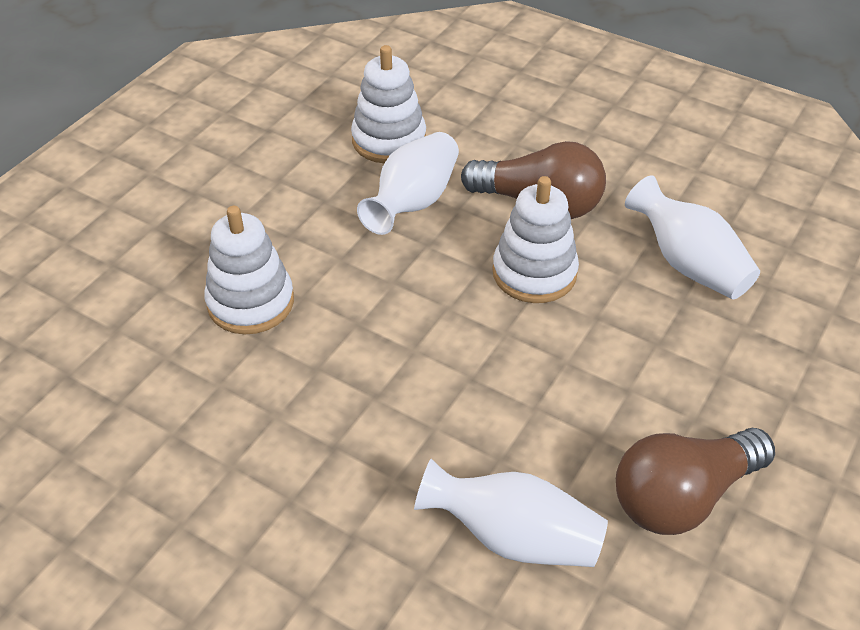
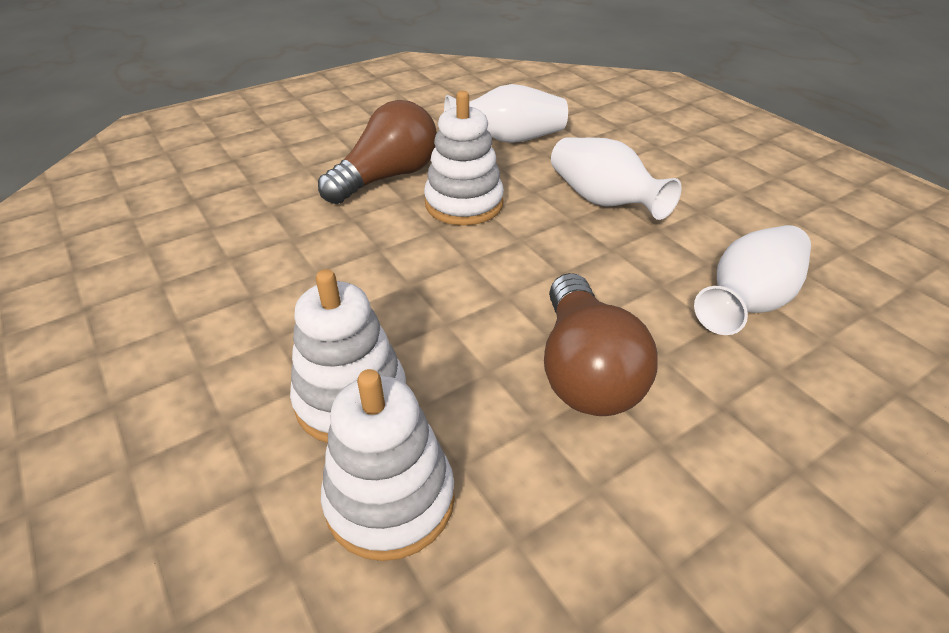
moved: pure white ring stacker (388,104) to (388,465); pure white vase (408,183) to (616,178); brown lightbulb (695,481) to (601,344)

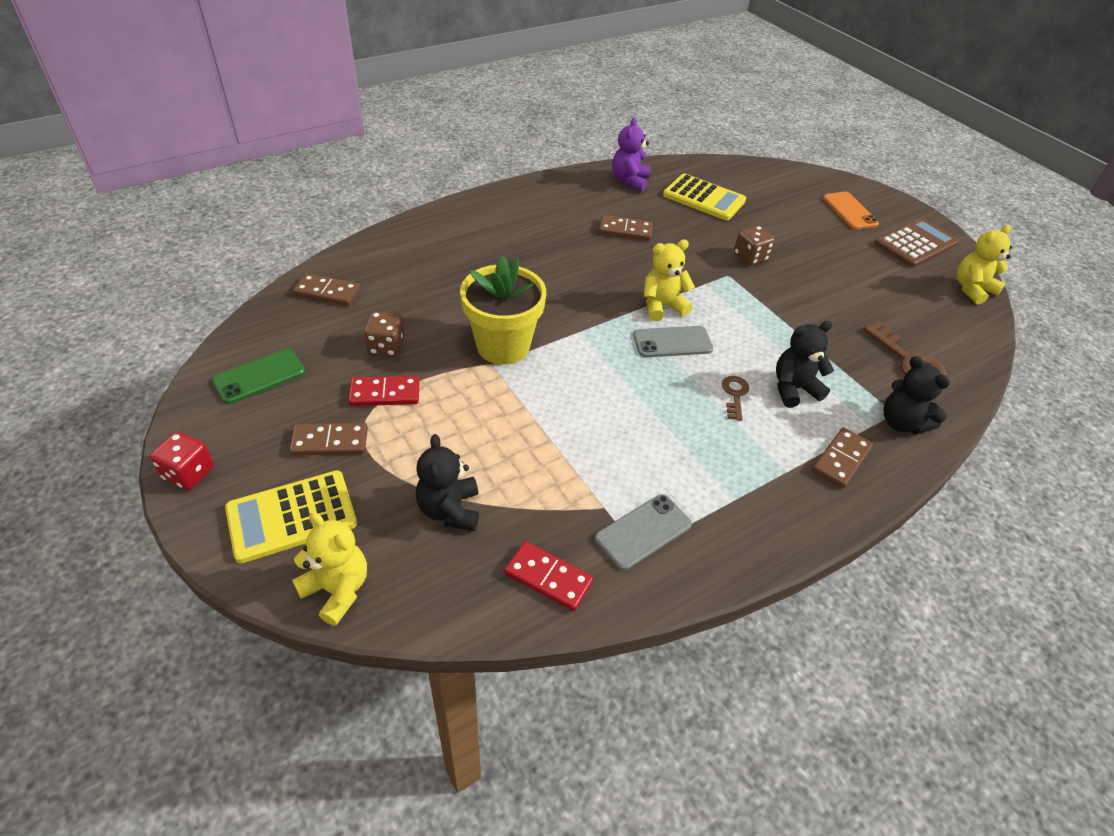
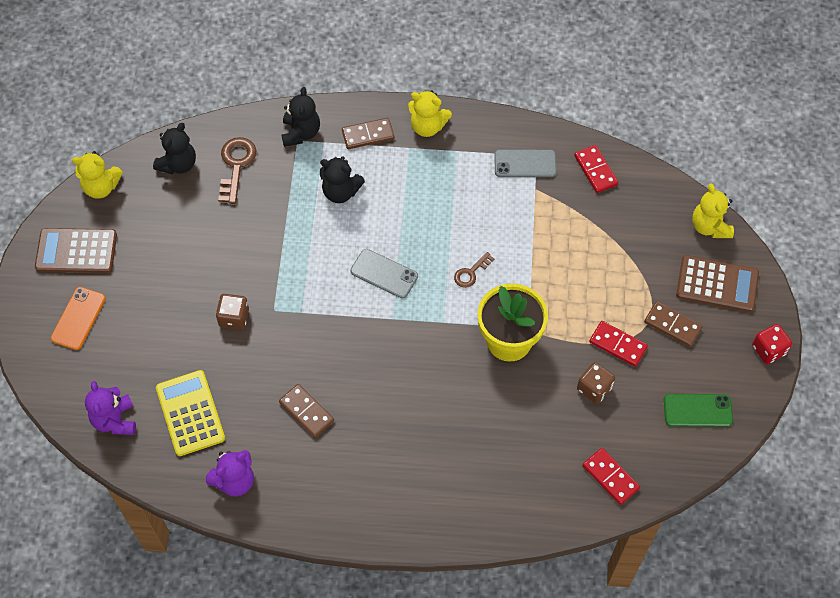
added: violet teddy (110,408)
moved: yellow teddy (669,280) to (430,113); brown door key (735,398) to (474,270); black teddy (447,482) to (174,148)
recoloured: brown domino tile (327,289) to red domino tile (611,476); yellow adding machine (291,516) to brown adding machine (717,283)

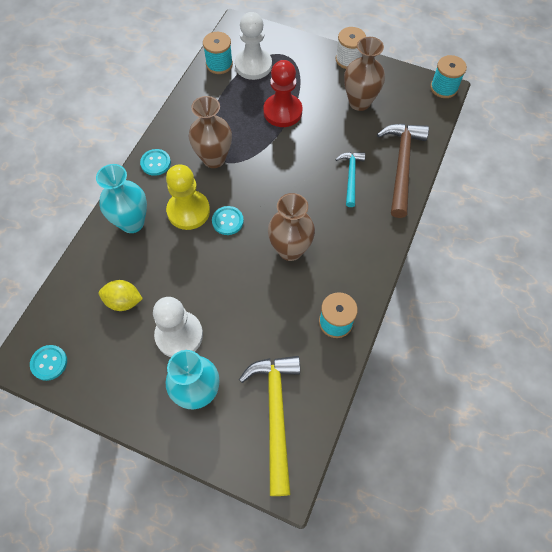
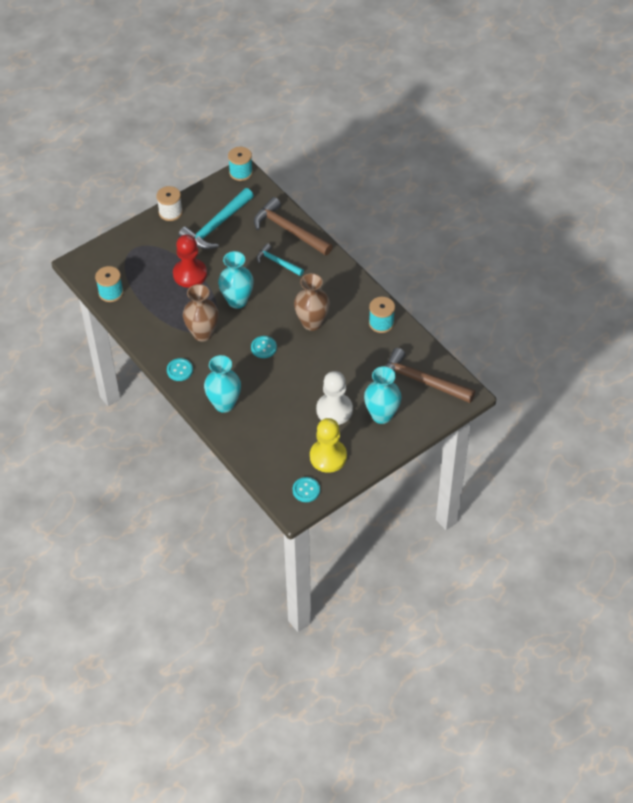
removed: pure white chess pawn (253,46); yellow lemon (121,295)
added: teal vase (236,280)
moved: yellow chess pawn (188,197) to (328,445)
replaced: brown vase (364,74) to teal carpenter's hammer (216,219)
recoloured: yellow carpenter's hammer (269,426) to brown carpenter's hammer (430,375)

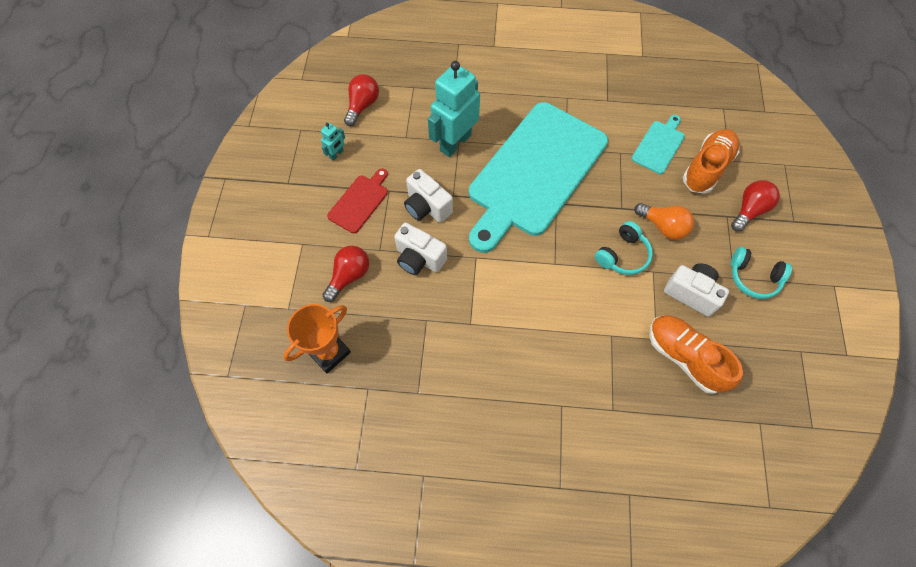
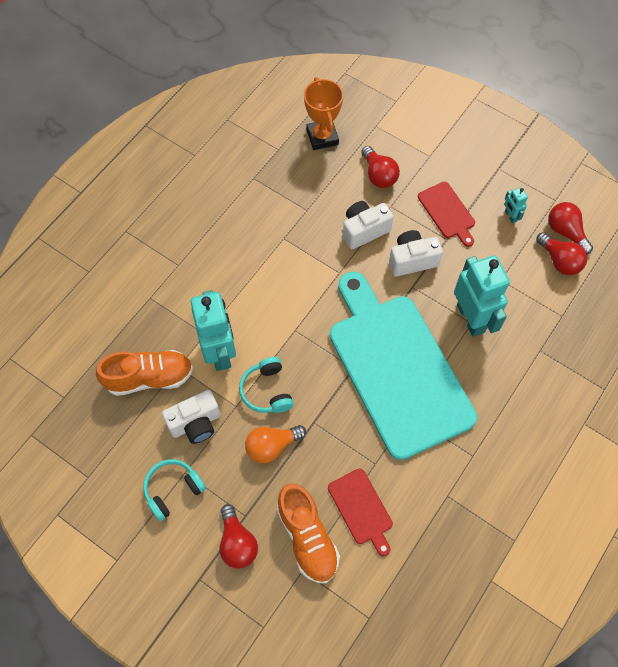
added: red lightbulb (570,228); teal robot figure (213,330)
recoloured: teal bread board (658,144) to red bread board (360,512)

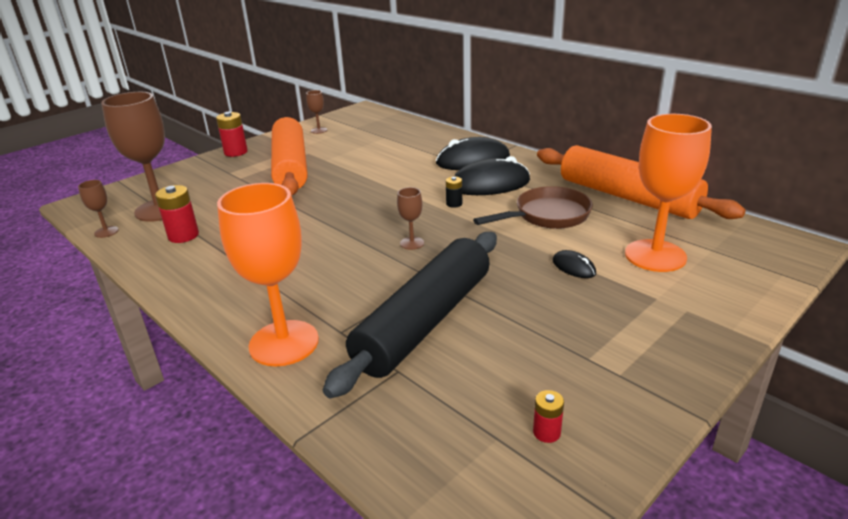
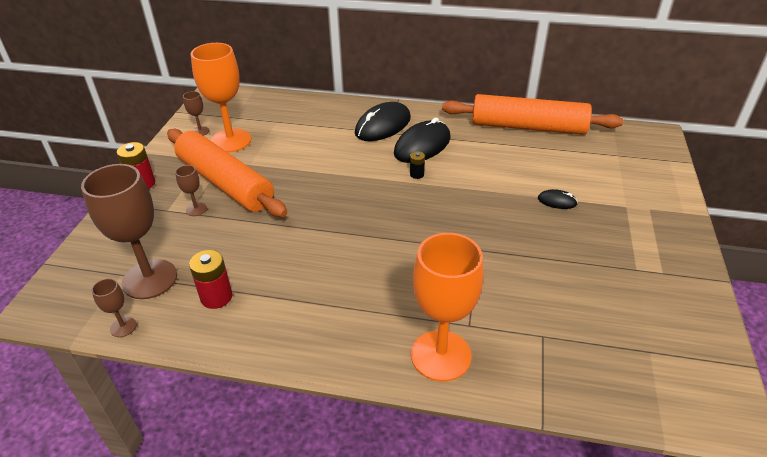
removed: brown pan (533,207); black dough roller (410,315); red power cell (548,416)
moved: bright orange chalice (668,193) to (221,97); brown chalice (410,218) to (191,190)

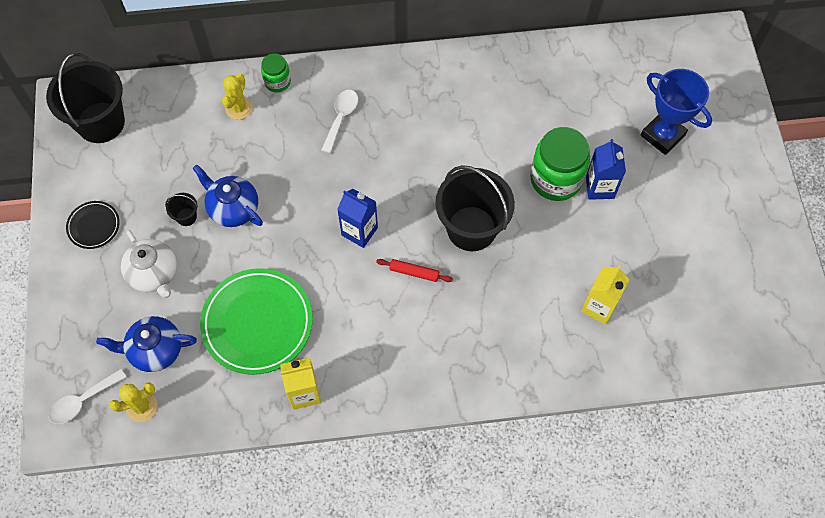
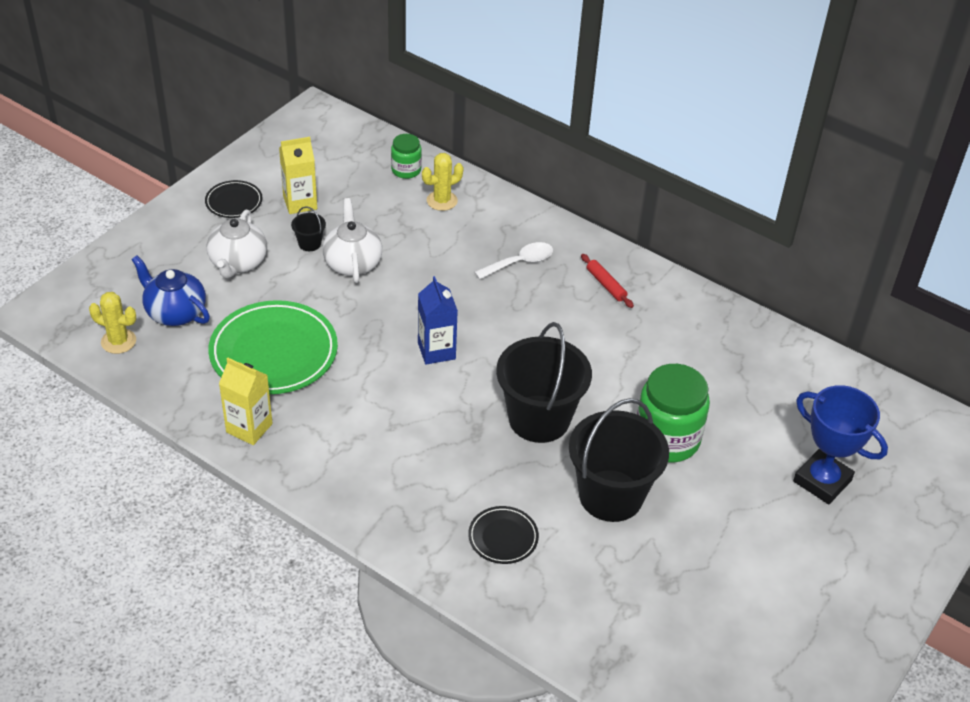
removed: cobalt milk carton (606,169); pure white spoon (87,396)
added: black plate (503,535)
moved: black bucket (85,98) to (619,460); emerald jam jar (276,72) to (406,156); red dough roller (414,270) to (607,281); yellow milk carton (605,295) to (298,175)
recoloured: cobalt teapot (227,196) to pure white teapot (352,240)
turned: cobalt trophy (676,112) = (840,444) 45 degrees counterclockwise

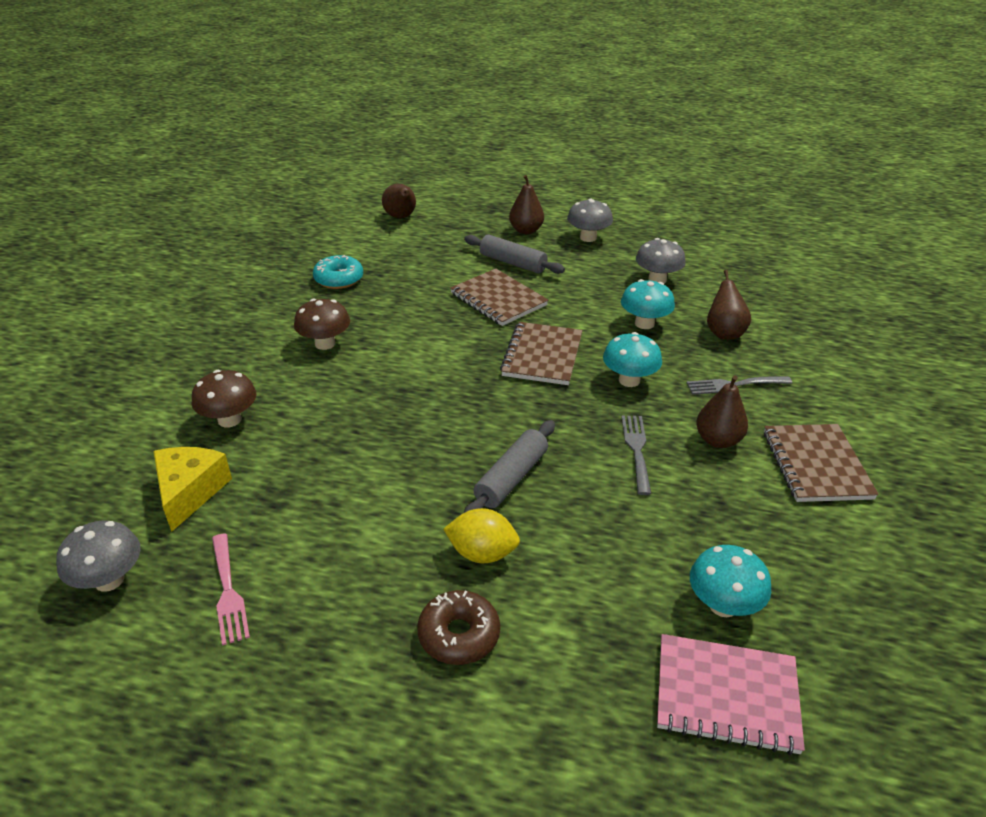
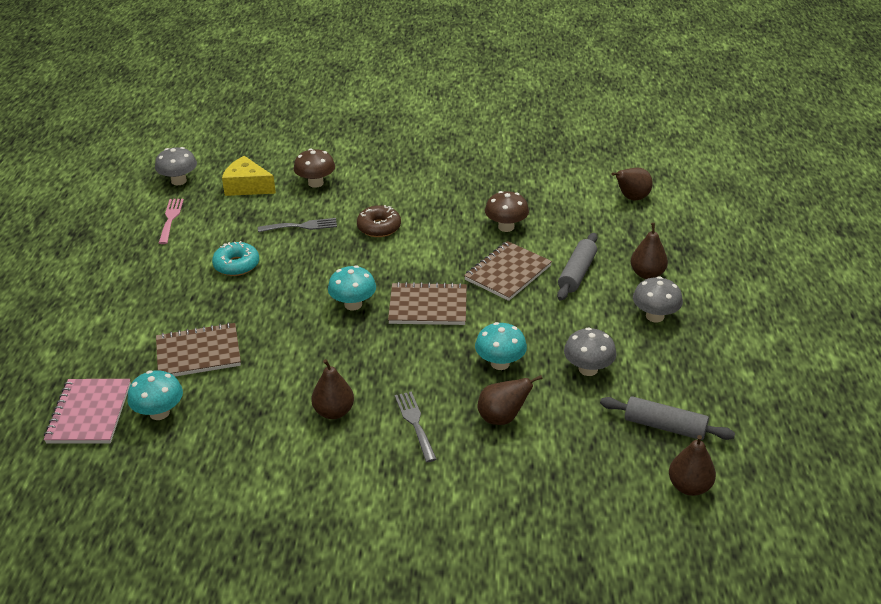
removed: yellow lemon (481,535)
added: brown toy pear (692,465)
moved: teal donut (338,272) to (235,258); brown fungus (322,324) to (507,211); teal fungus (632,359) to (352,287); ash-grey dinner fork (636,455) to (297,225); ash-grey dough roller (509,466) to (667,418); brown exercise book (821,463) to (198,349); brown donut (458,627) to (379,221)
turned: yellow cheese wedge (192,489) = (249,176) 150 degrees counterclockwise; rosy dinner fork (231,589) = (171,221) 120 degrees clockwise

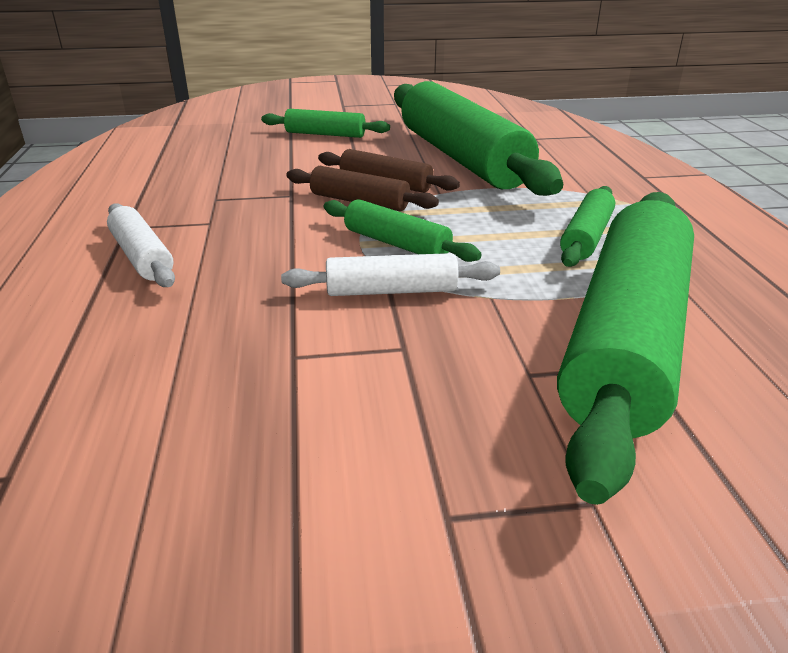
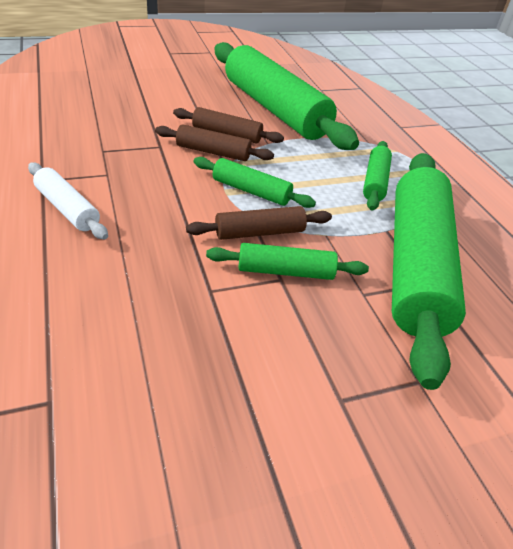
moved: emerald dough roller (325,123) to (287,261)
recoloured: pure white dough roller (390,274) to brown dough roller (259,223)

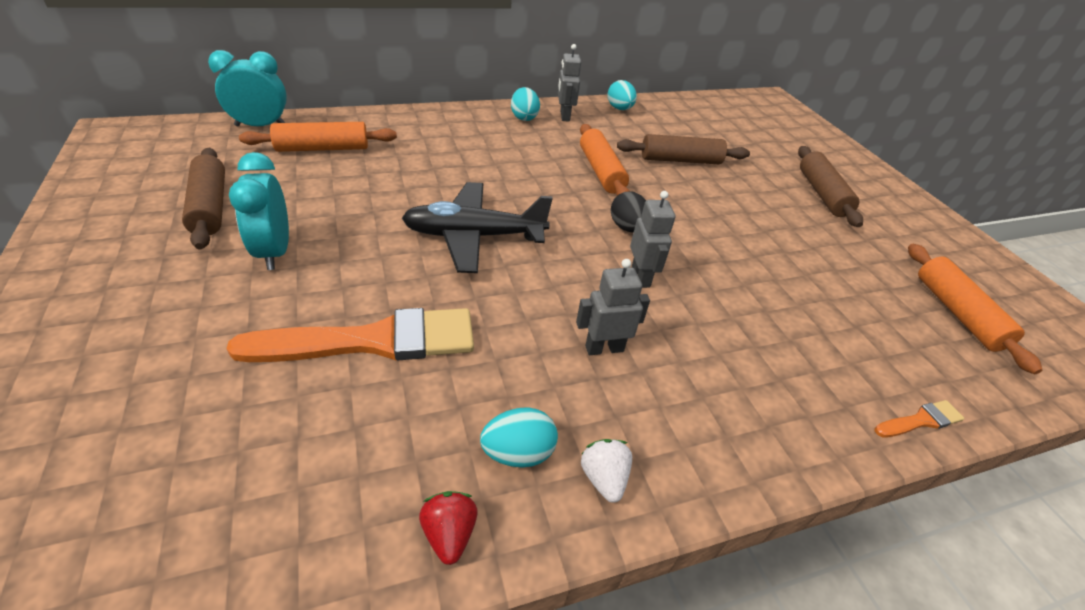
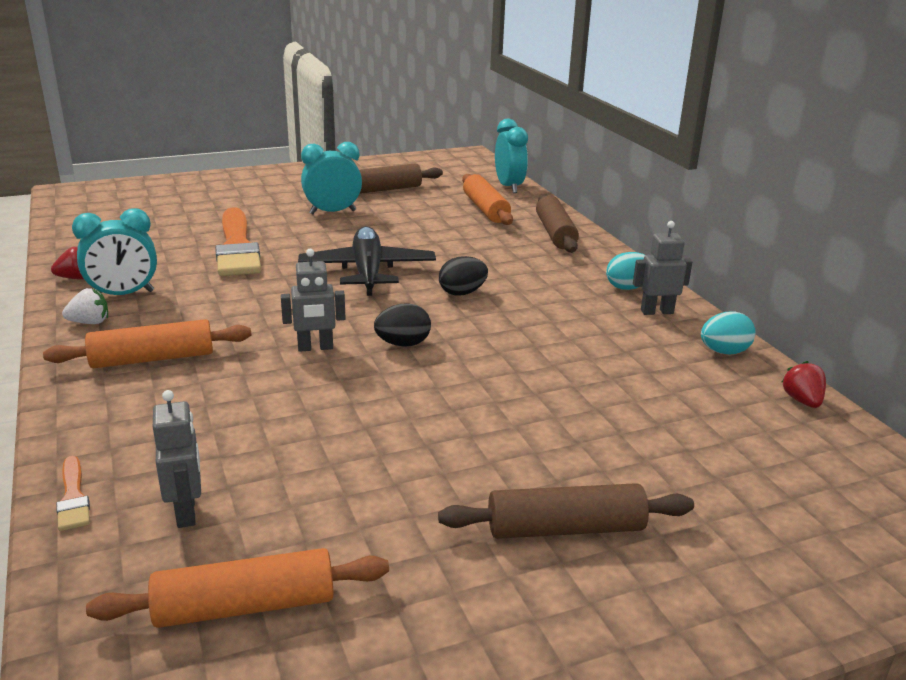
added: black egg shape (463,275); red toy strawberry (804,384)
moved: bright orange dough roller (604,160) to (147,343); brown dough roller (683,149) to (557,223); ash-grey robot figure (613,307) to (177,459)
replaced: teal egg shape (519,437) to teal clock (114,251)

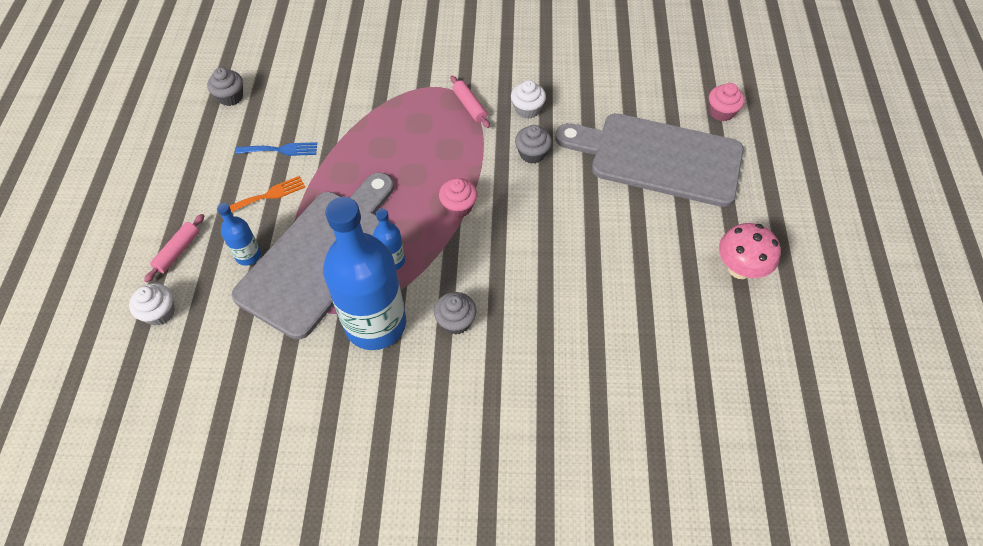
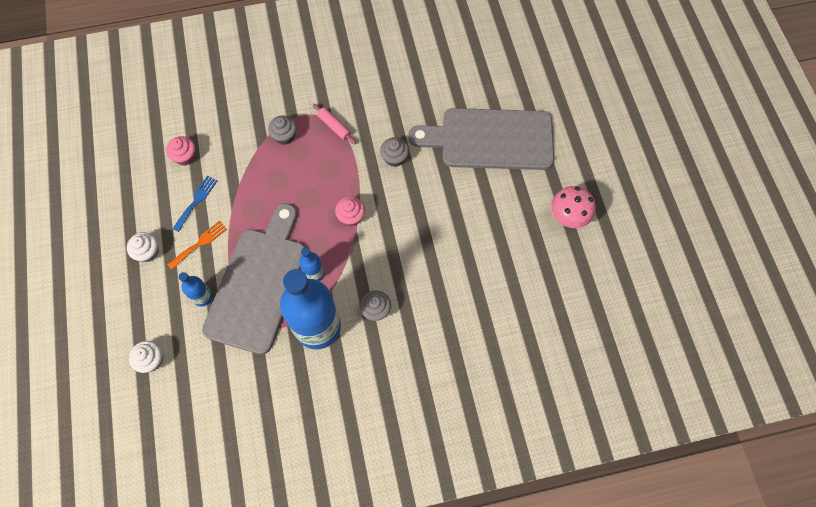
removed: rosy dough roller (174,248)
moved: ash-grey muffin (225,87) to (282,130); pure white muffin (528,99) to (143,247); rosy muffin (727,102) to (181,151)
turned: cobalt dinner fork (276,149) = (195,204) 45 degrees counterclockwise

